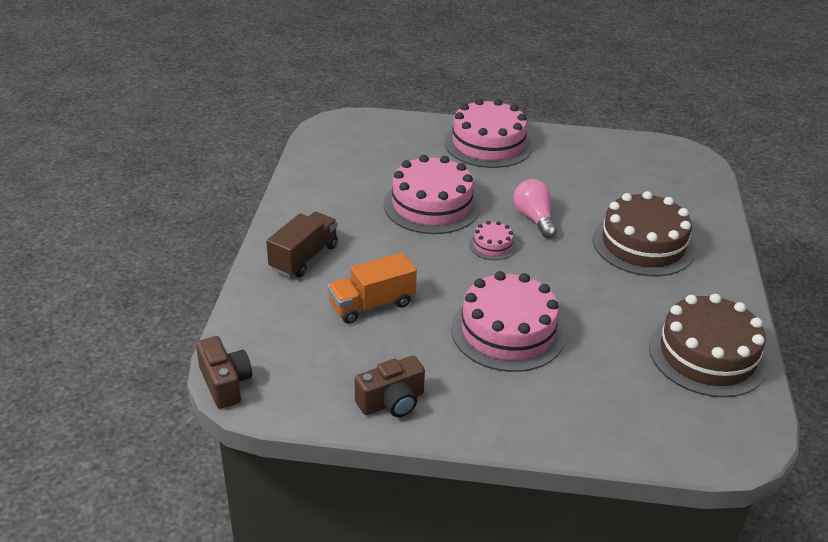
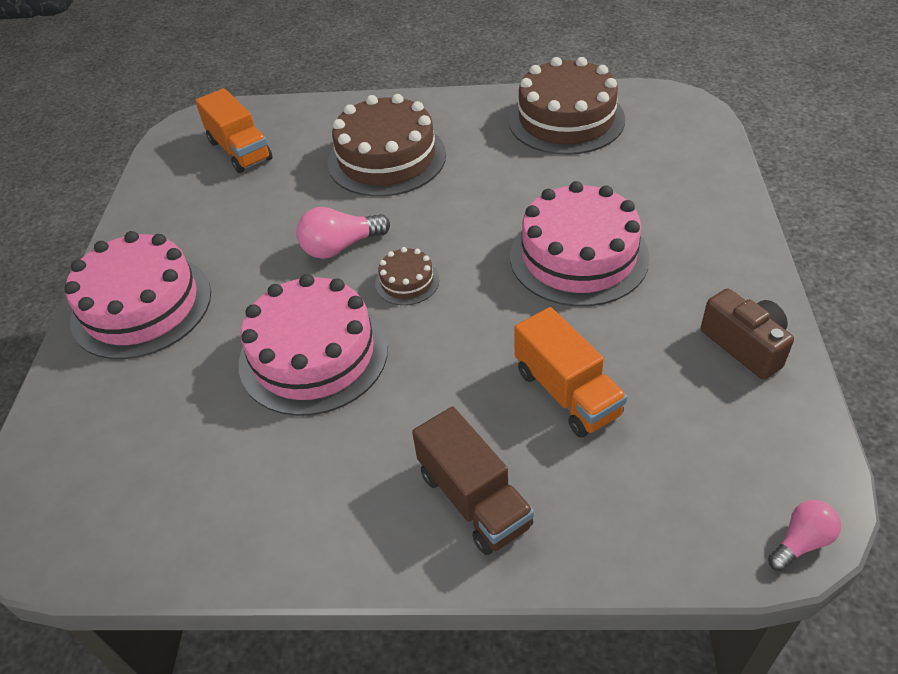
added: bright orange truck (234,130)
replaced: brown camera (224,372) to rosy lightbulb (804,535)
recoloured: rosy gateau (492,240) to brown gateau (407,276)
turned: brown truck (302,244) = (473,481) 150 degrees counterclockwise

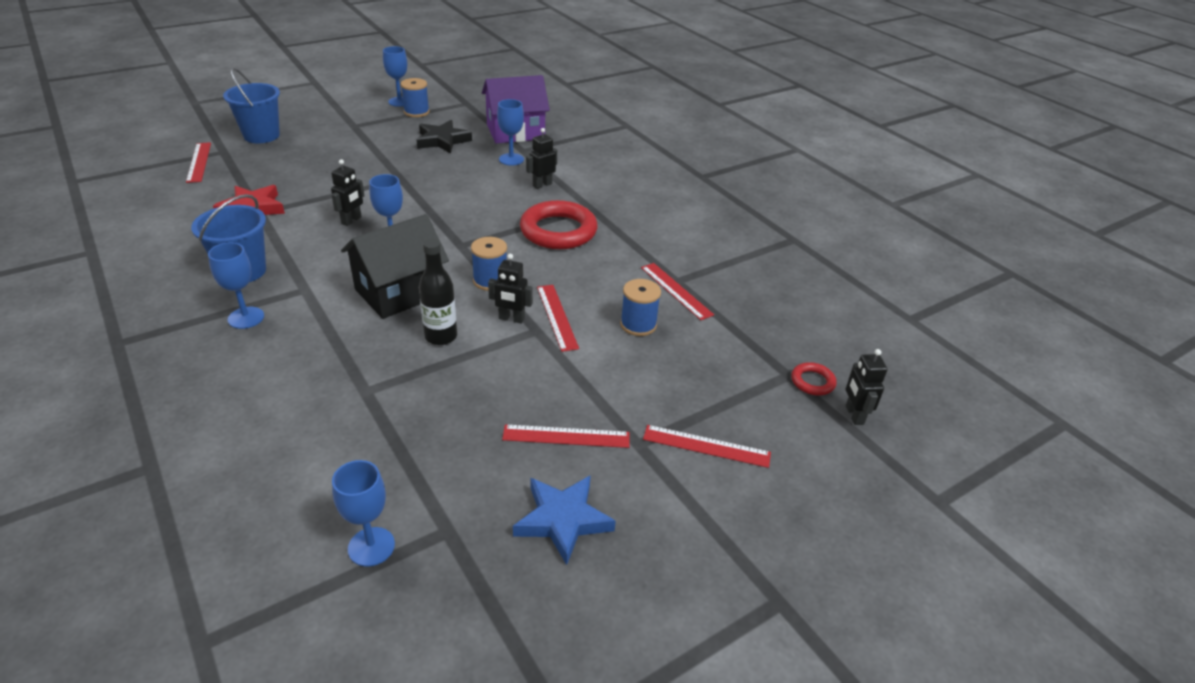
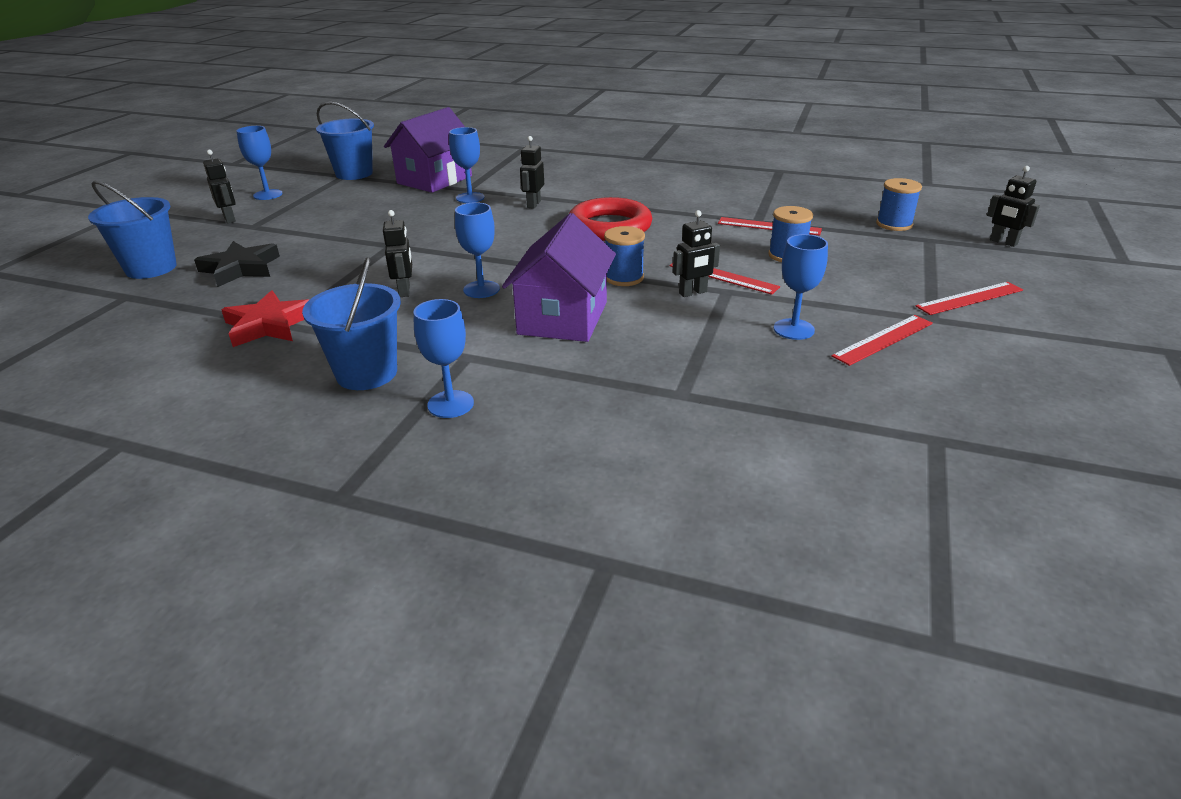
removed: red straightedge (198,162); black bottle (438,291); red ring (814,378); cobalt star (564,520)
added: cobalt bucket (345,141); black robot figure (219,186)
moved: cobalt bobbin (415,97) to (899,204); black star (444,137) to (237,264); cobalt chalice (363,513) to (801,287)
recoloured: black toy house (395,266) to violet toy house (559,277)

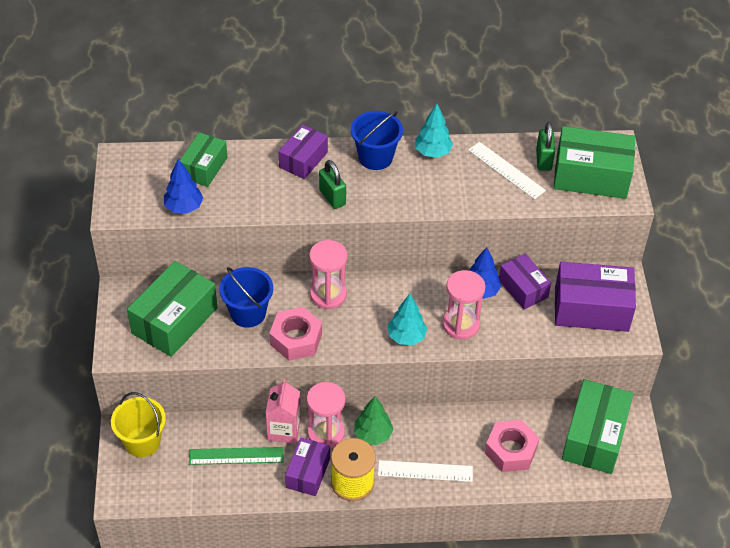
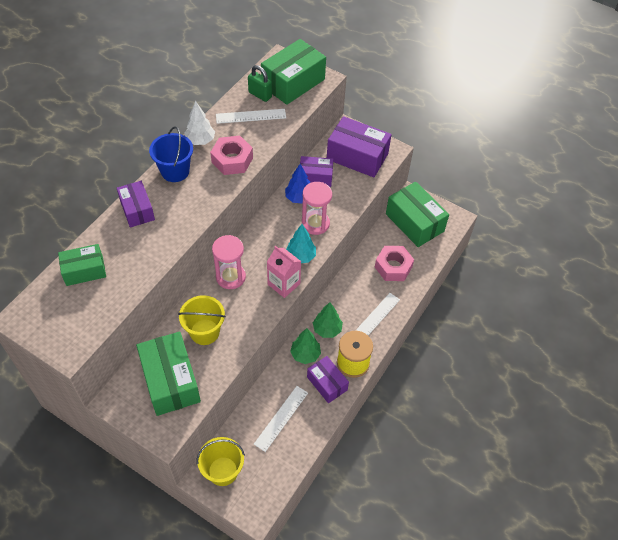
removed: cobalt toy tree (183,186); emerald small lock (332,184)
moved: rosy hexagon nut (295,333) to (231,155); rosy milk carton (283,411) to (284,272)
replaced: rosy hourglass (326,415) to emerald toy tree (305,346)
recoloured: teal toy tree (434,131) to pure white toy tree (199,123); cobalt bucket (246,297) to yellow bucket (202,320); emerald straightedge (236,456) to pure white straightedge (281,419)
turned: emerald box (203,159) = (82,265) 75 degrees counterclockwise; violet box (595,297) = (359,146) 75 degrees clockwise

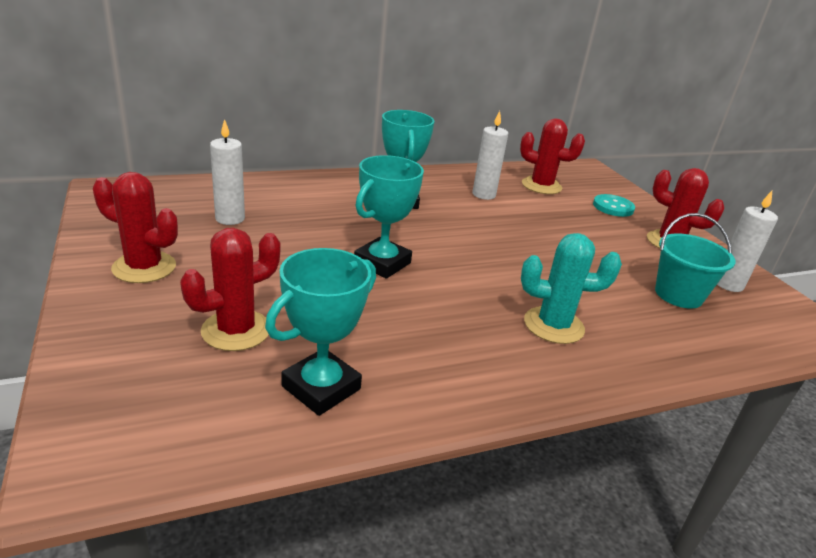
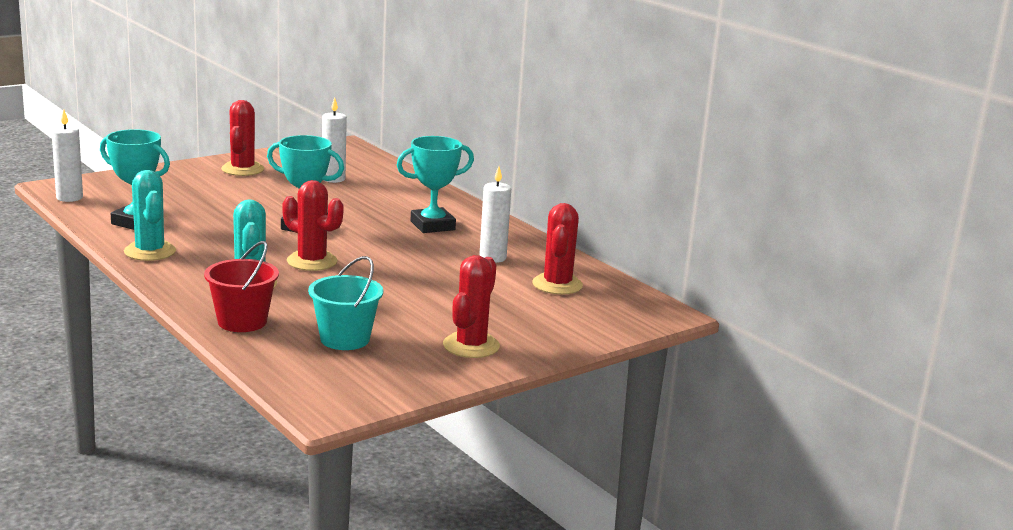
removed: teal sewing button (614,205)
added: teal cactus (150,215); red bucket (241,286)
moved: pure white candle (747,241) to (67,156); red cactus (230,289) to (313,225)

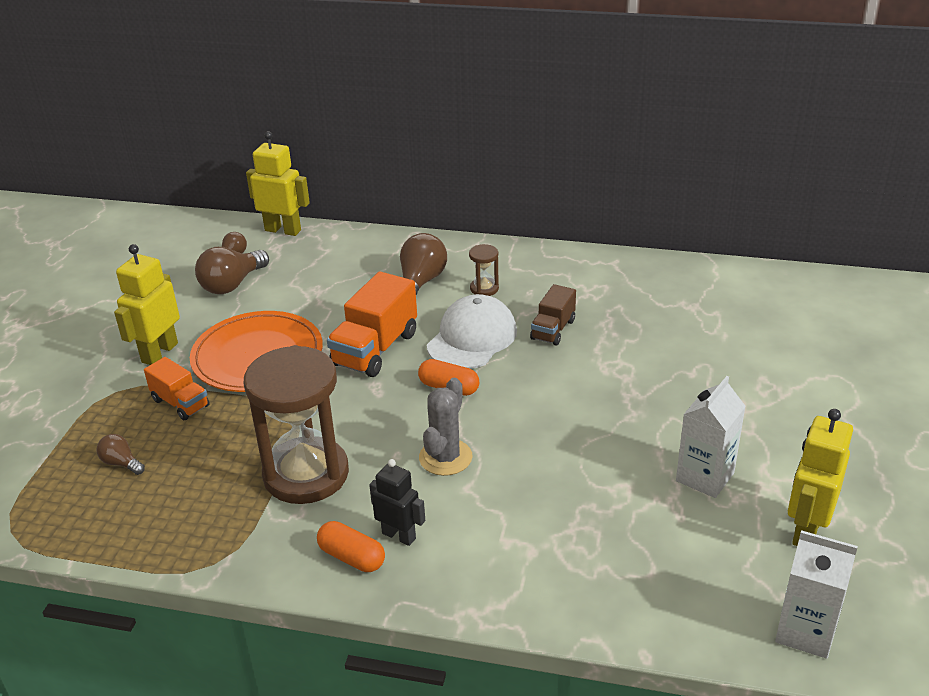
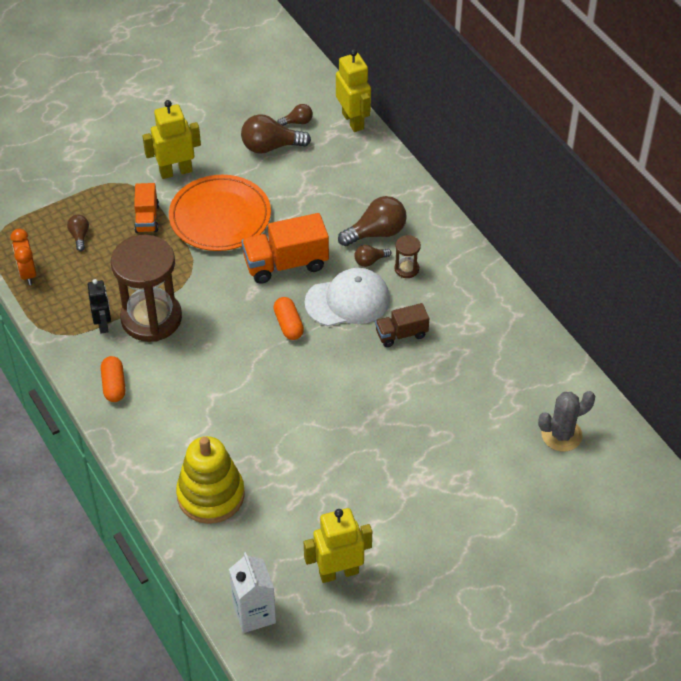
removed: pure white milk carton (711,437)
added: bright orange clock (23,257); brown lightbulb (373,256); yellow ring stacker (210,480)
moved: ash-grey cactus (445,426) to (566,421); black robot figure (397,502) to (99,306)

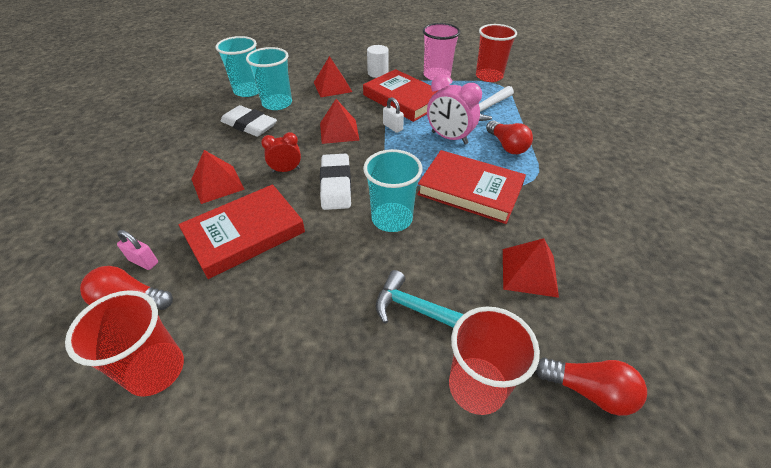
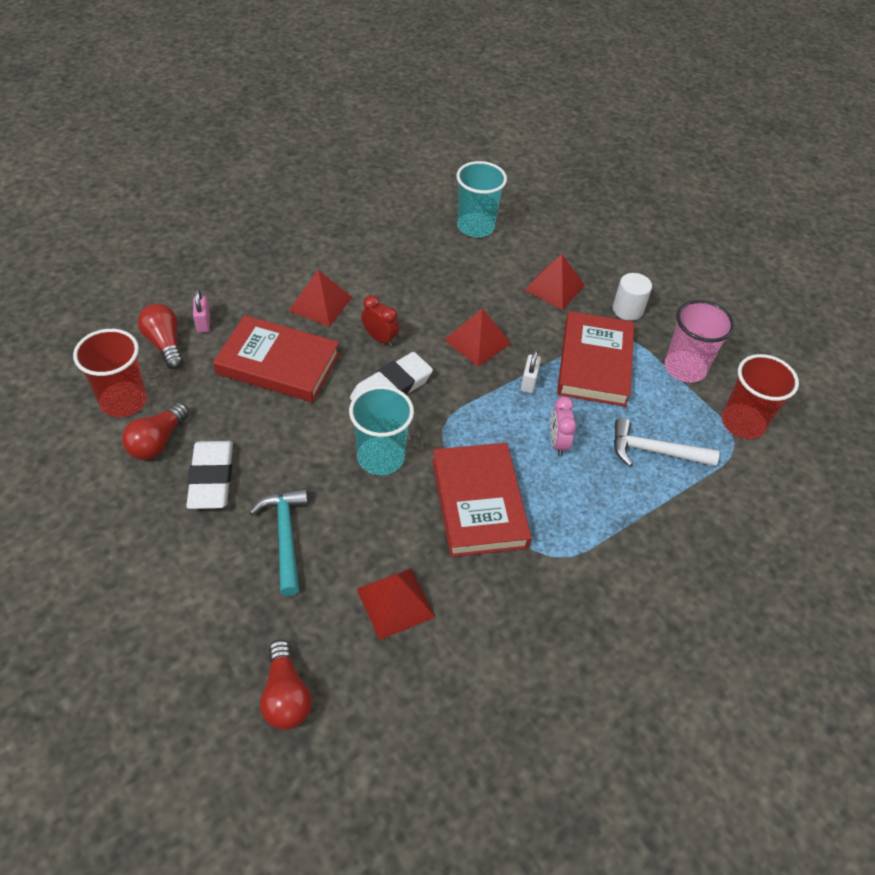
removed: teal tumbler (269,78); red tumbler (494,360)
moved: pure white gum eraser (249,121) to (209,475); red lightbulb (509,137) to (155,431)
resized: rosy clock (454,109) = (563,426) x0.62

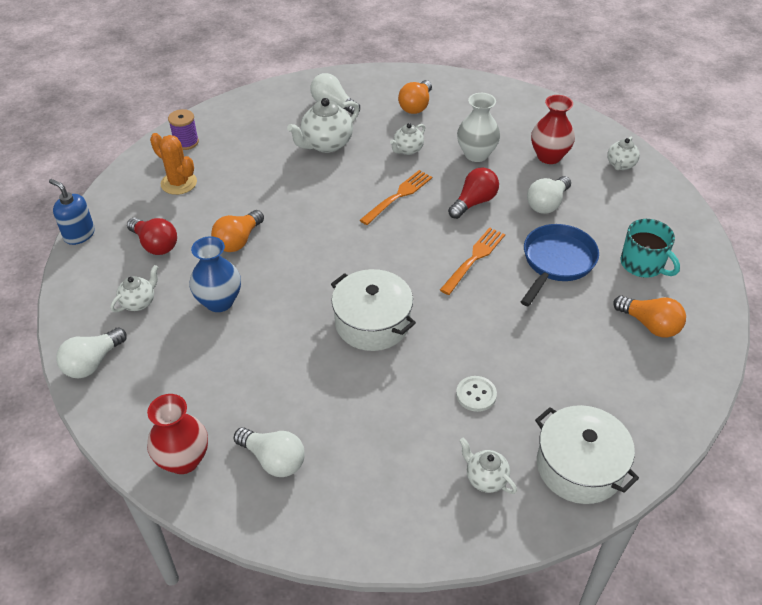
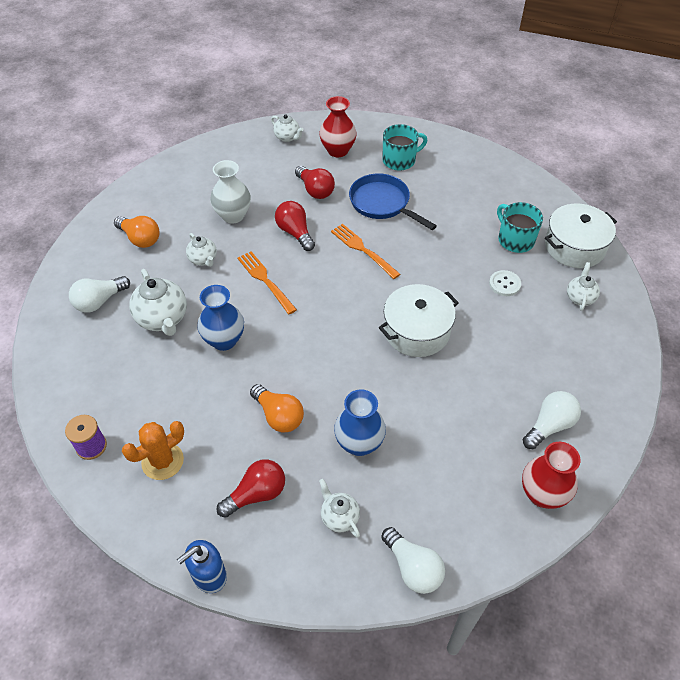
removed: bright orange lightbulb (649,316)
added: teal mug (520,227); cobalt vase (220,318)
moved: red vase (553,129) to (338,126)
recoloured: pure white lightbulb (549,195) to red lightbulb (315,182)
turned: pure white teapot (488,466) = (583,286) 135 degrees clockwise

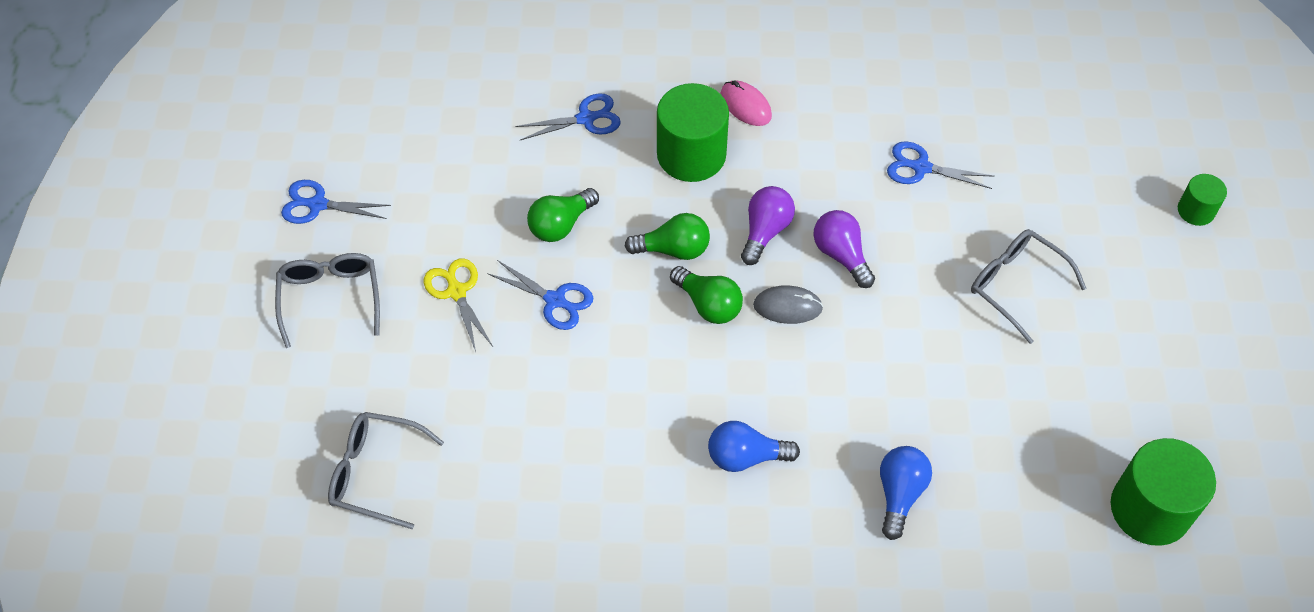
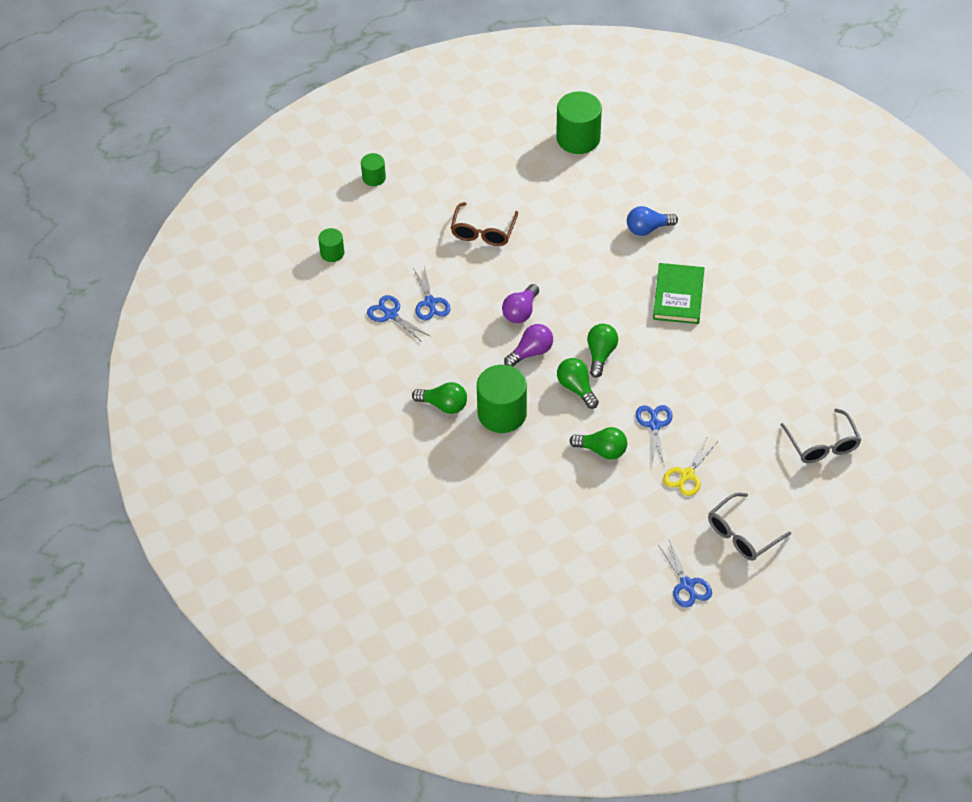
removed: ash-grey PC mouse (788,305)
added: emerald cylinder shape (331,245)
moved: cobalt pair of scissors (568,116) to (398,318)
replaced: rosy PC mouse (746,103) to emerald lightbulb (439,398); cobalt lightbulb (754,446) to emerald book (678,293)
recoloured: ash-grey eyeglasses (1028,286) to brown eyeglasses (484,224)
turned: violet lightbulb (768,225) = (528,345) 150 degrees clockwise

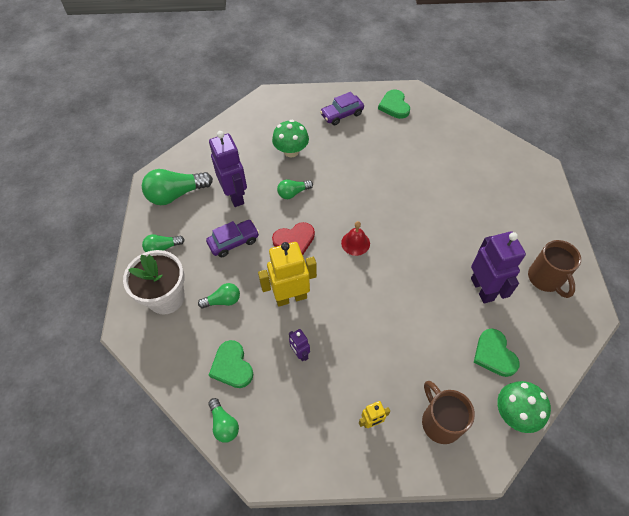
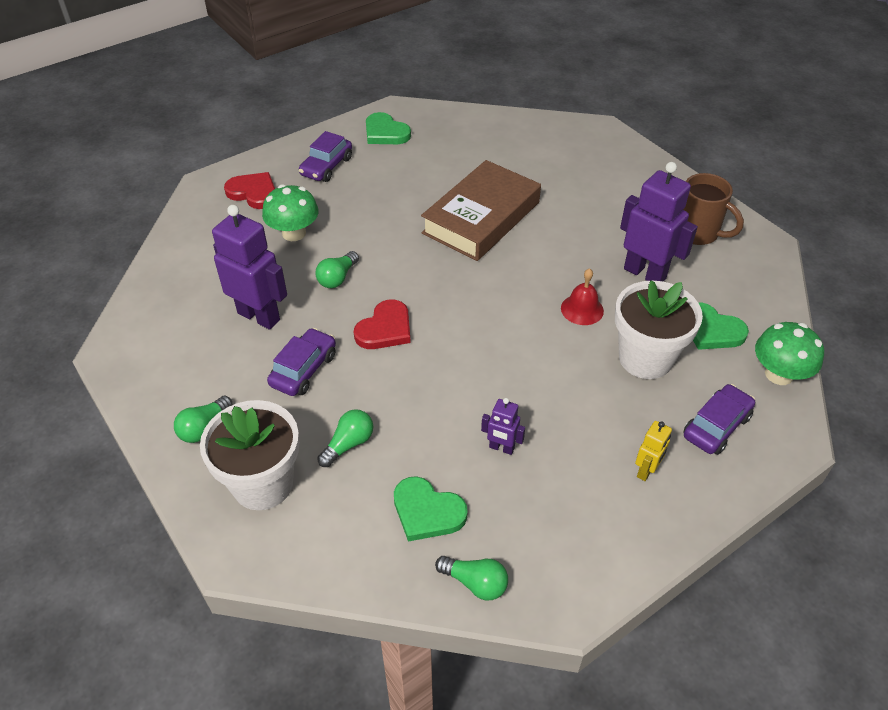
removed: emerald lightbulb (177,187); yellow robot figure (287,274)
added: brown book (481,210); red heart (249,190); pure white potted plant (659,330)
moved: red school bell (355,238) to (582,296)
replaced: brown mug (448,412) to violet car (719,419)

